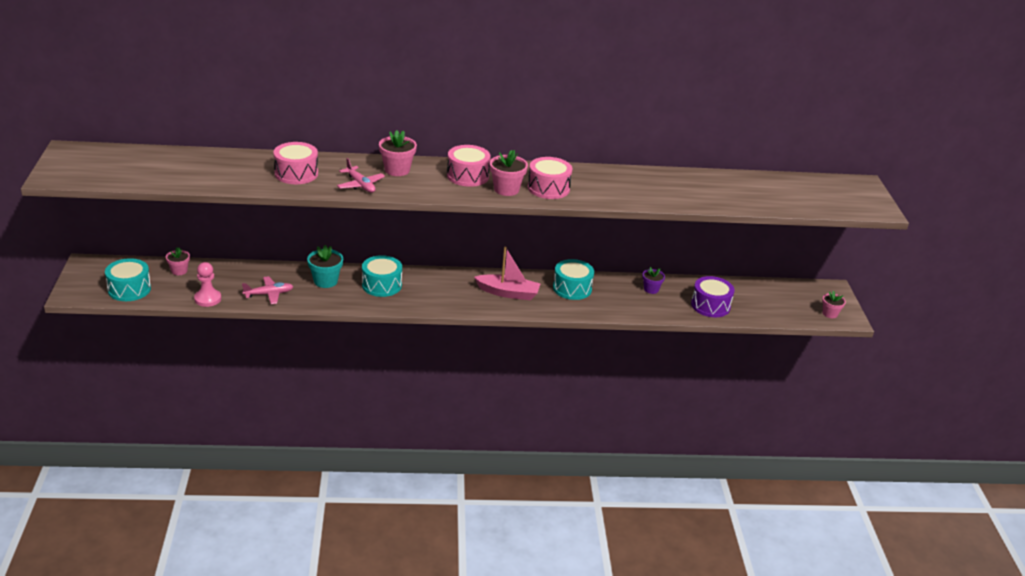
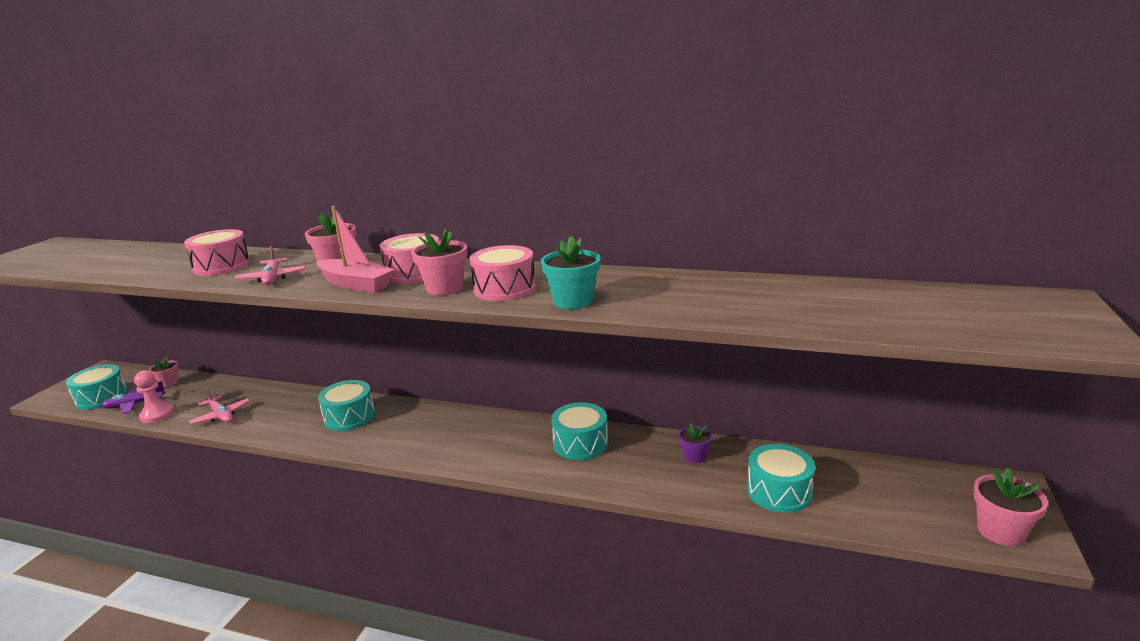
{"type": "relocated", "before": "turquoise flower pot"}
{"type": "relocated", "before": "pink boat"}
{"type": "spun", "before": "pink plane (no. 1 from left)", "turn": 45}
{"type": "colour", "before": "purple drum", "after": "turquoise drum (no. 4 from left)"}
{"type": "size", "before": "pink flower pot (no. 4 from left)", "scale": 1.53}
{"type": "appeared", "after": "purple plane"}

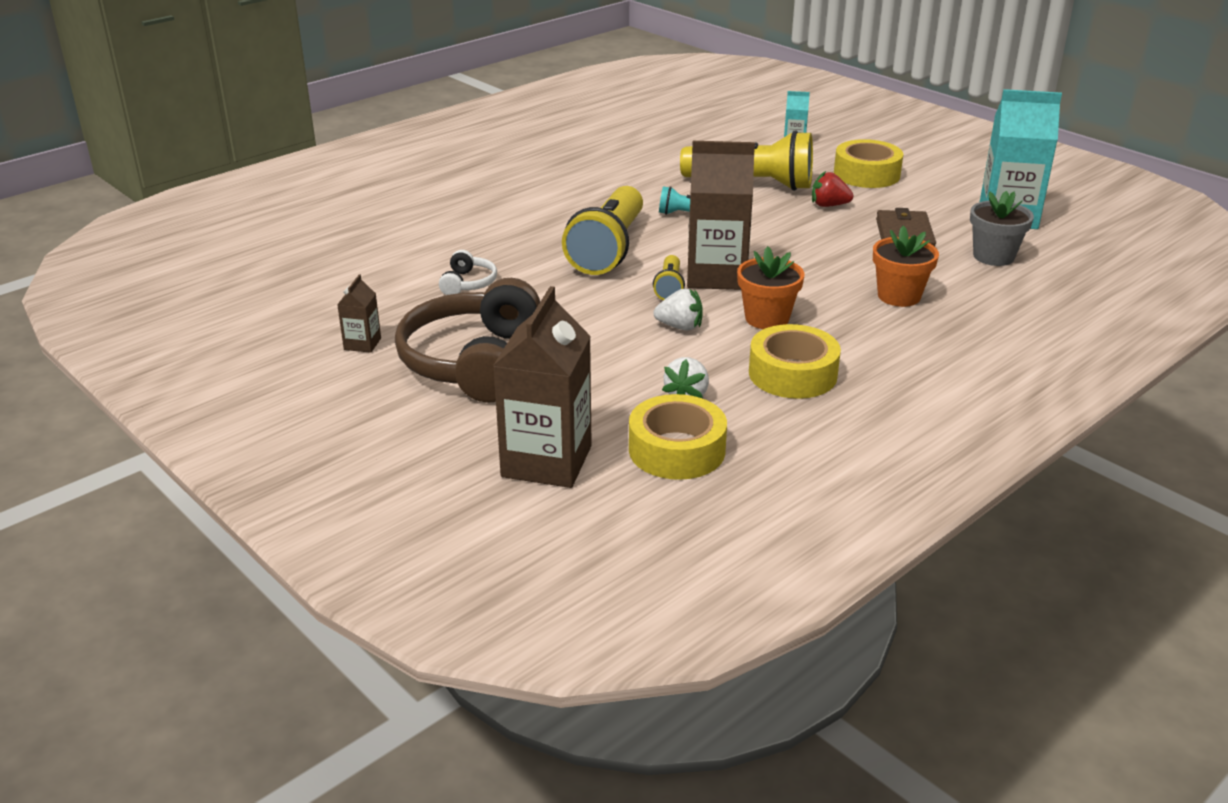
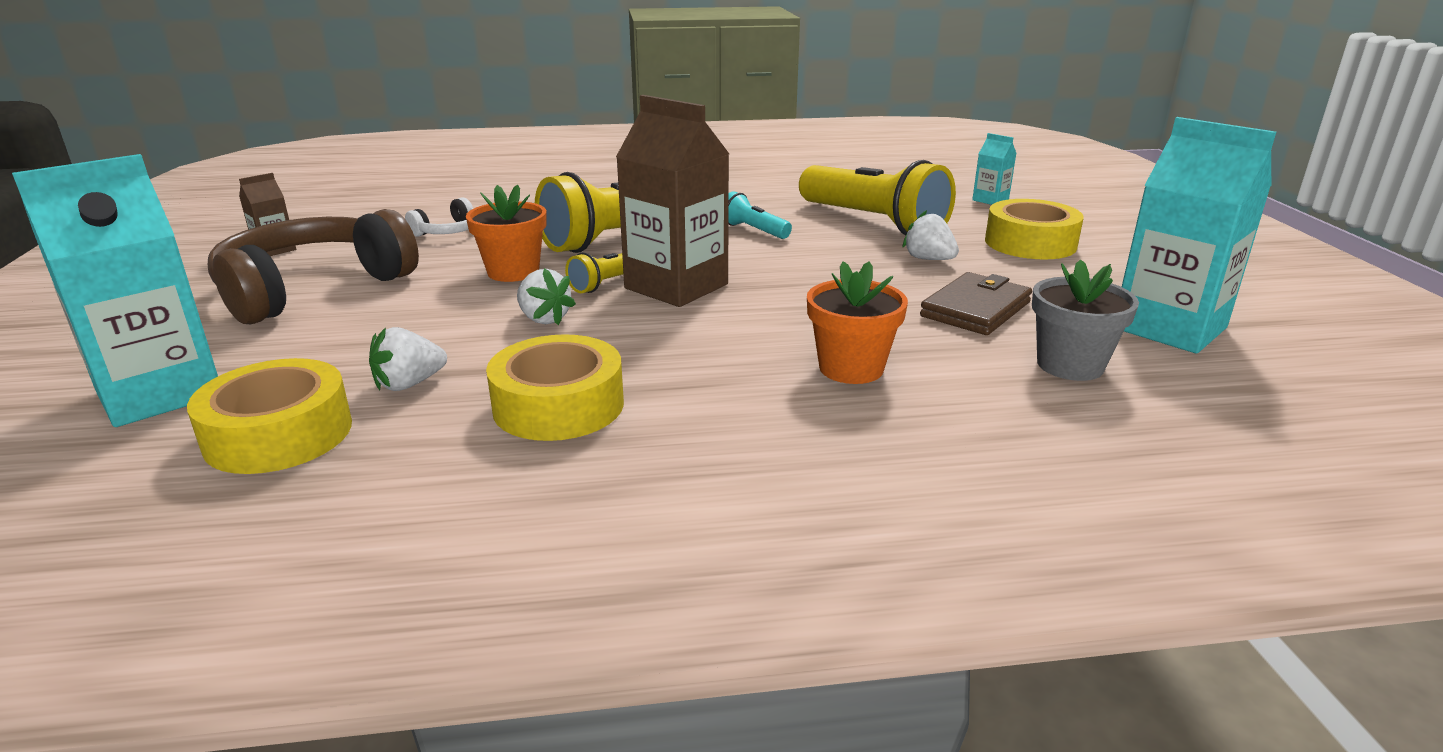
{"type": "colour", "before": "red strawberry", "after": "white strawberry (no. 3 from left)"}
{"type": "relocated", "before": "orange flower pot (no. 1 from left)"}
{"type": "colour", "before": "brown carton (no. 2 from left)", "after": "turquoise carton (no. 1 from left)"}

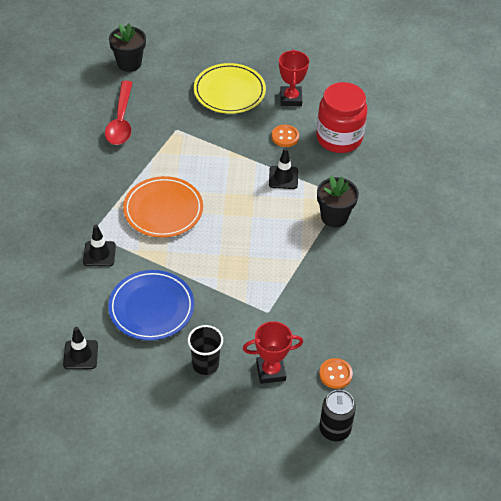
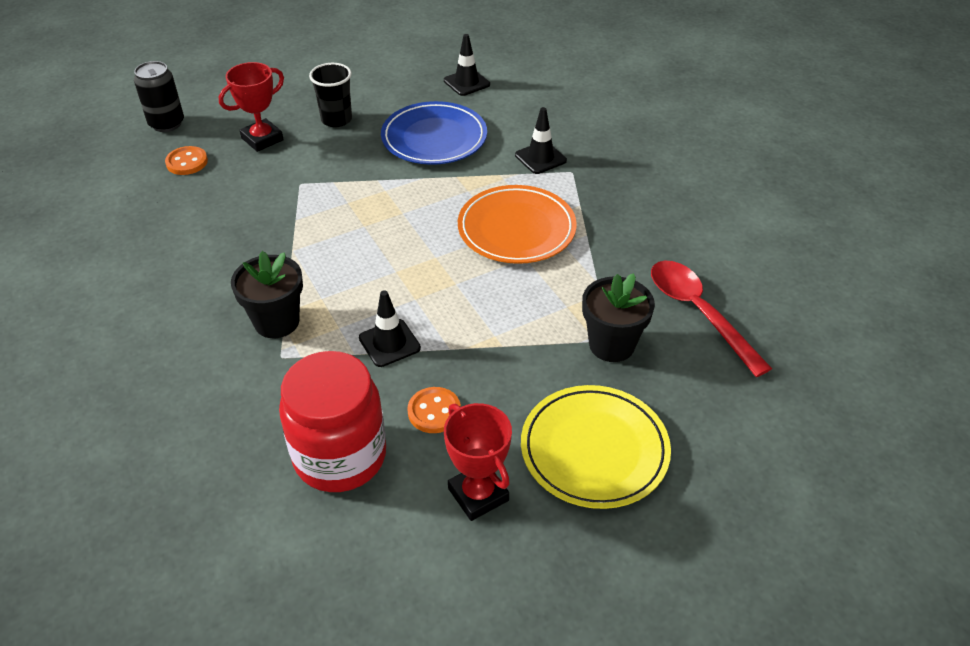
{"type": "relocated", "before": "black flower pot (no. 1 from left in the first image)", "after": "black flower pot (no. 2 from left)"}

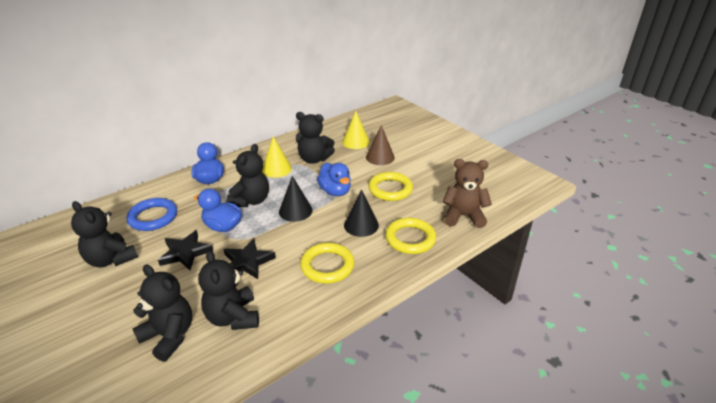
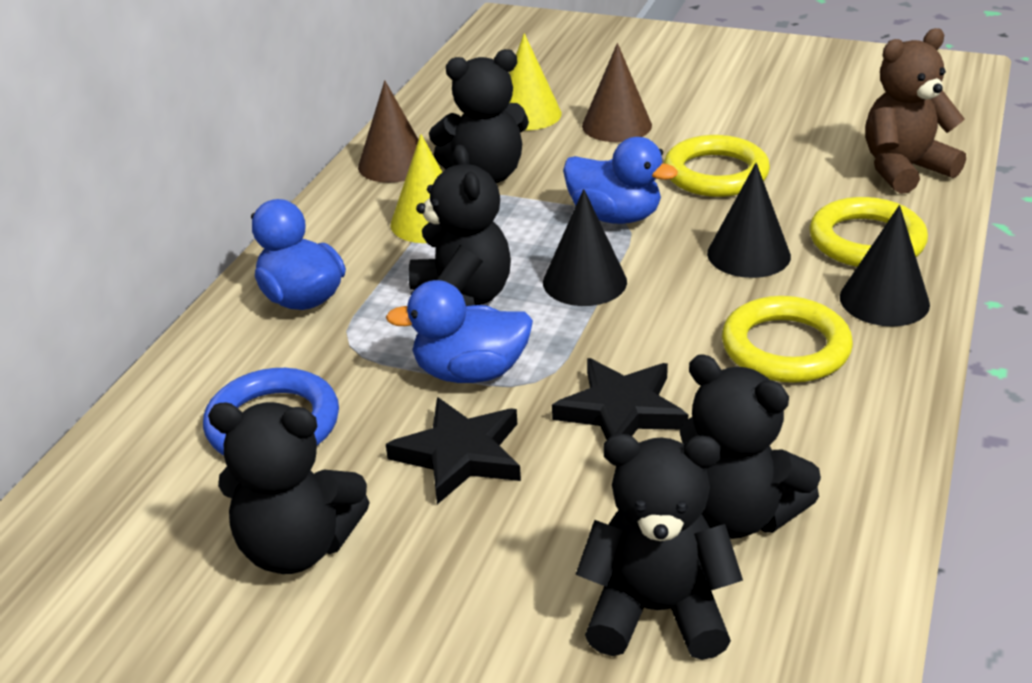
{"type": "appeared", "after": "brown cone (no. 1 from left)"}
{"type": "appeared", "after": "black cone (no. 3 from left)"}

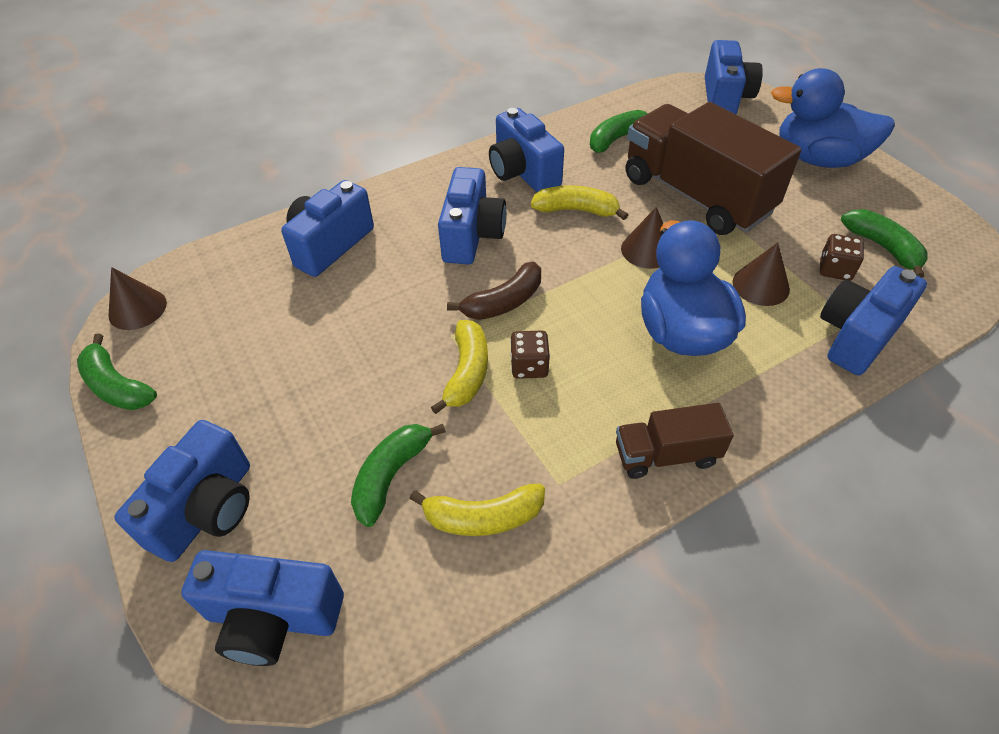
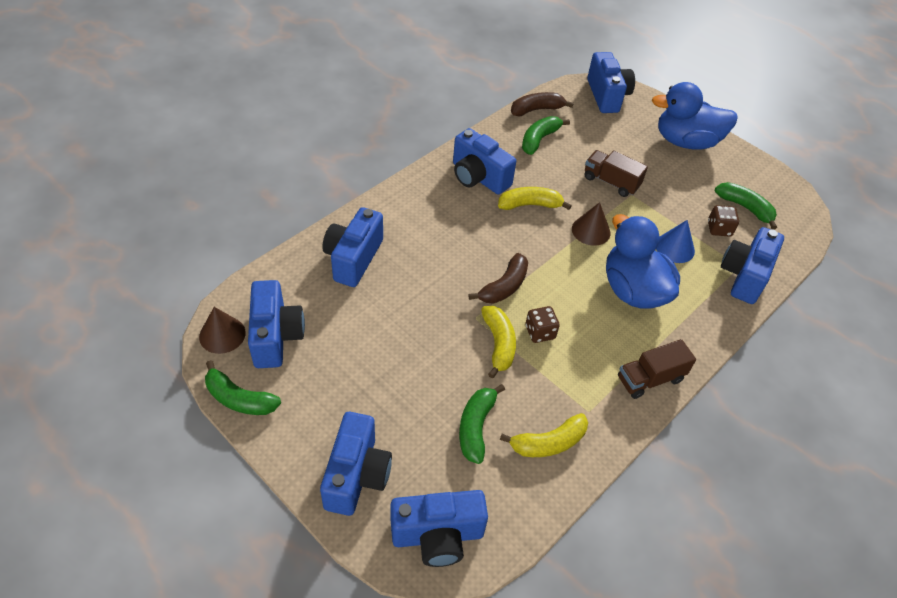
{"type": "size", "before": "brown truck (no. 2 from left in the first image)", "scale": 0.49}
{"type": "relocated", "before": "blue camera (no. 4 from left in the first image)", "after": "blue camera (no. 1 from left)"}
{"type": "colour", "before": "brown cone (no. 3 from left)", "after": "blue cone"}
{"type": "appeared", "after": "brown banana (no. 2 from left)"}

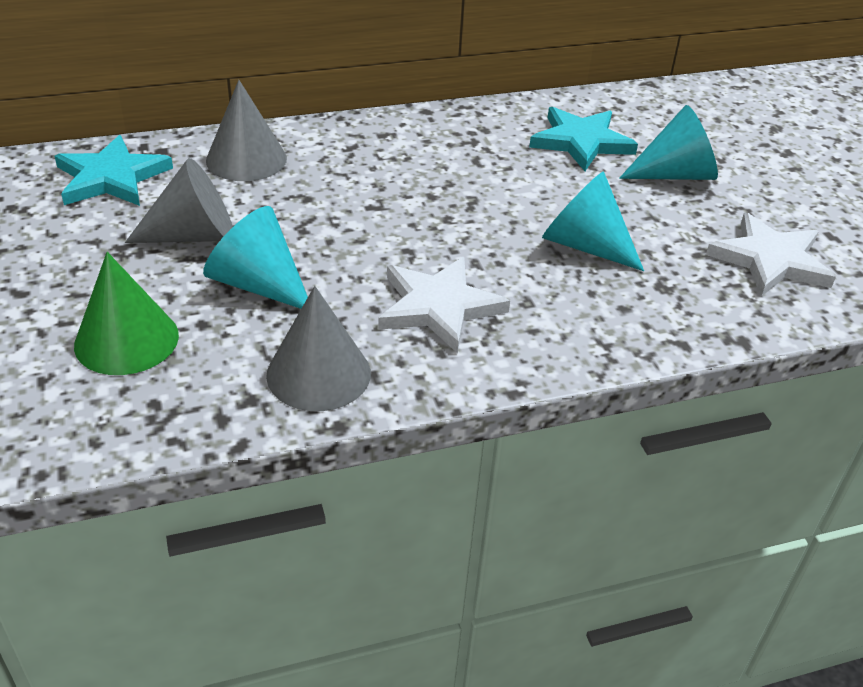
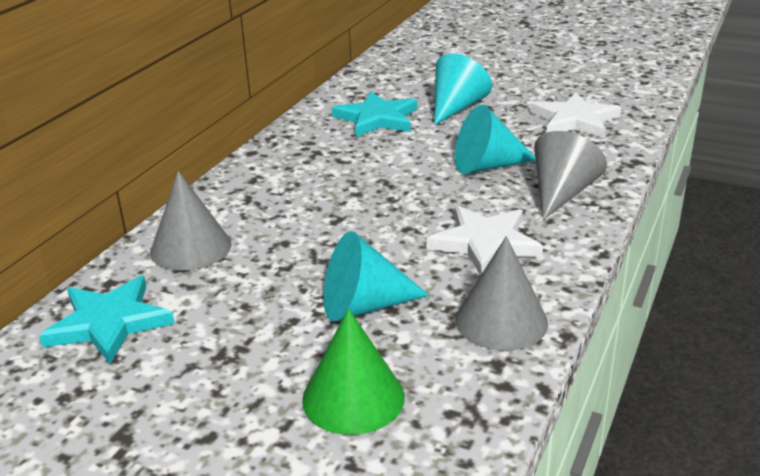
{"type": "relocated", "before": "grey cone (no. 1 from left in the first image)", "after": "grey cone (no. 3 from left)"}

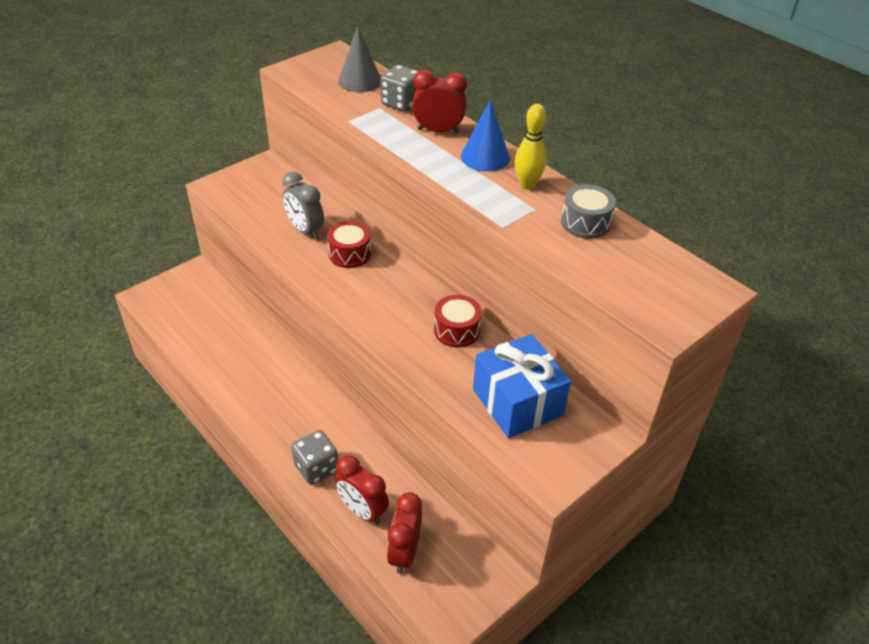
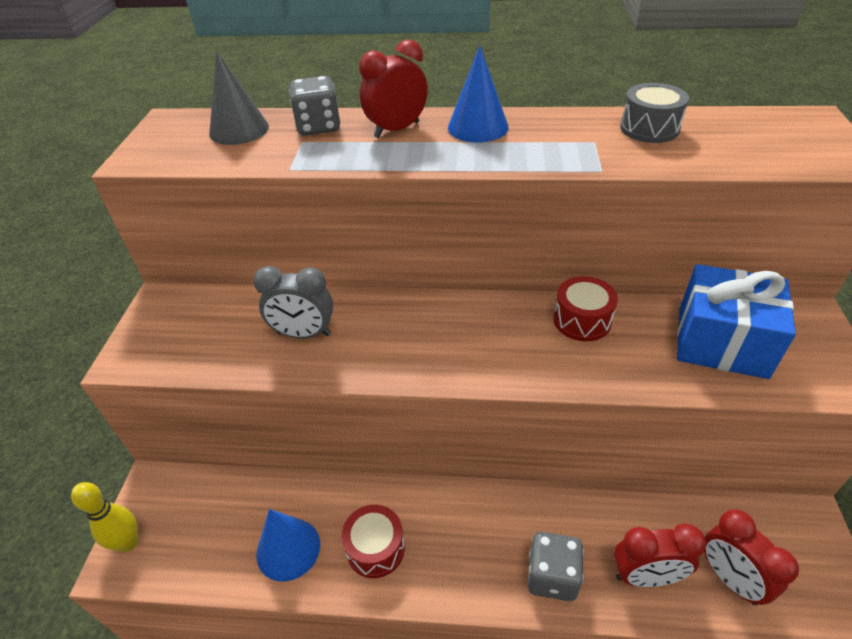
{"type": "relocated", "before": "yellow bowling pin"}
{"type": "relocated", "before": "red drum (no. 1 from left)"}
{"type": "appeared", "after": "blue cone (no. 1 from left)"}

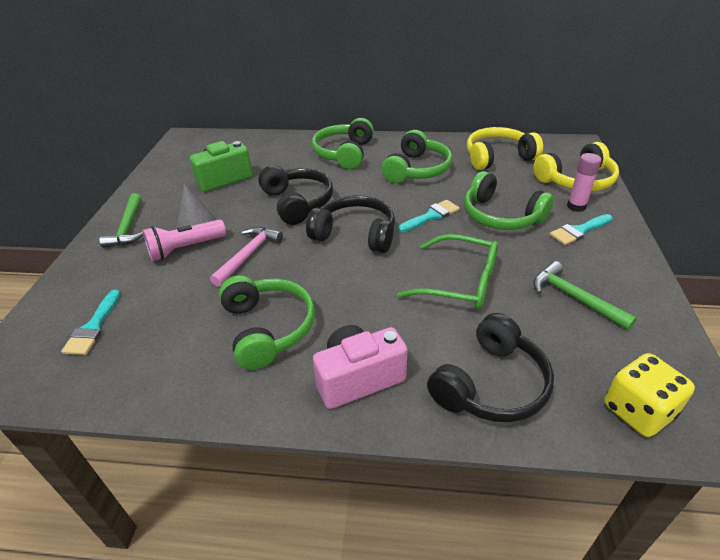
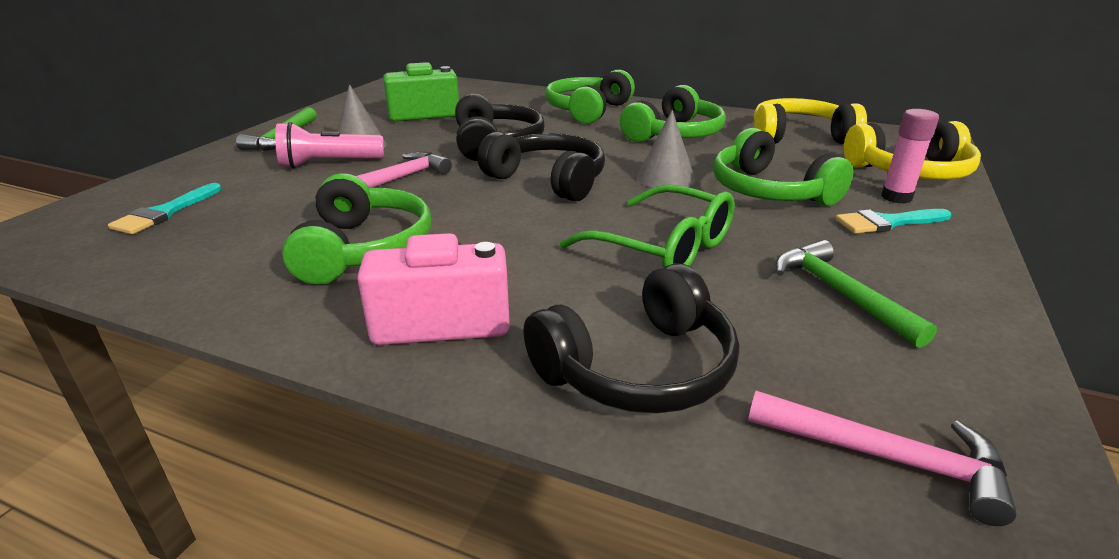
{"type": "exchanged", "before": "turquoise brush (no. 2 from left)", "after": "grey cone (no. 2 from left)"}
{"type": "exchanged", "before": "yellow dice", "after": "pink hammer (no. 2 from left)"}

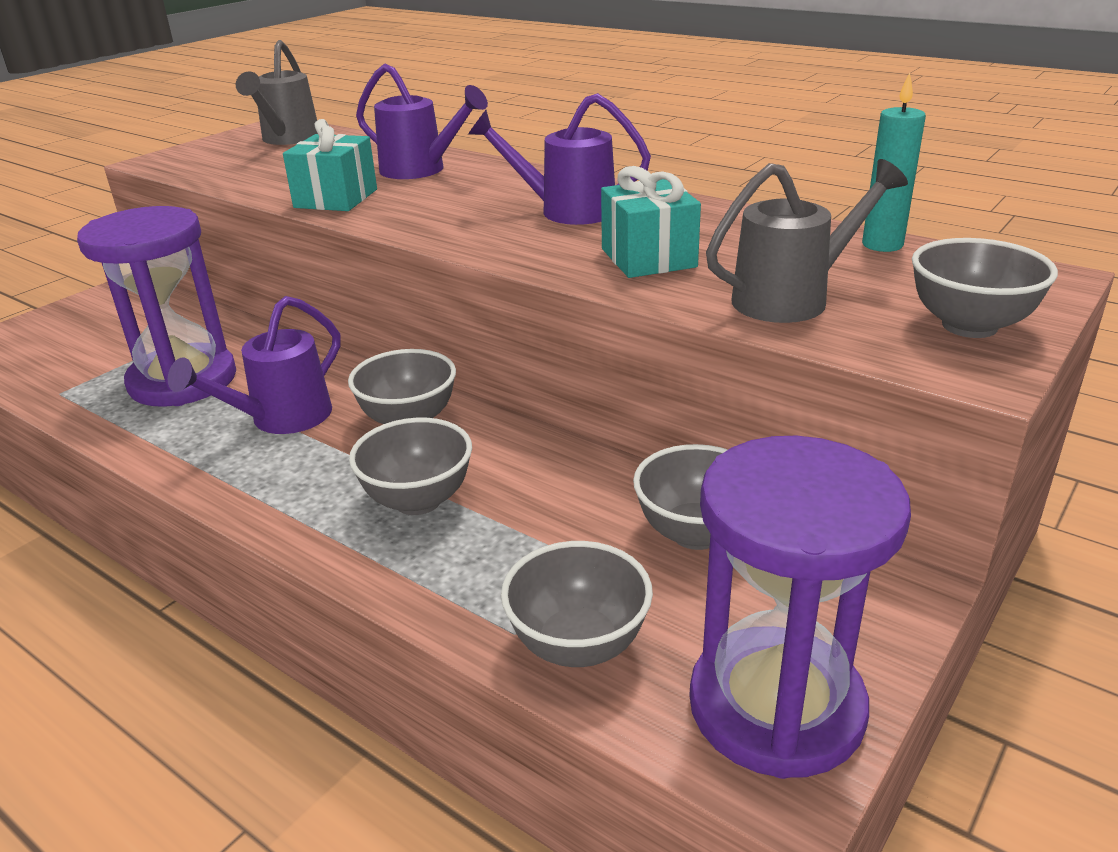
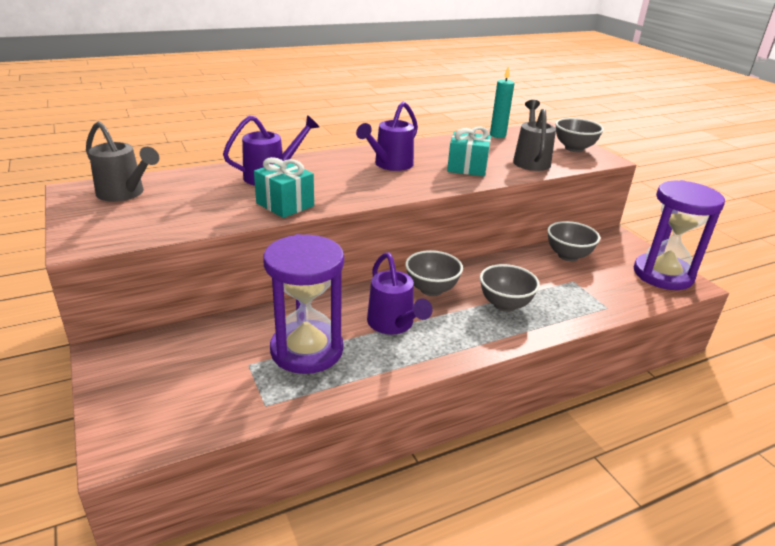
{"type": "missing", "before": "grey bowl (no. 3 from left)"}

